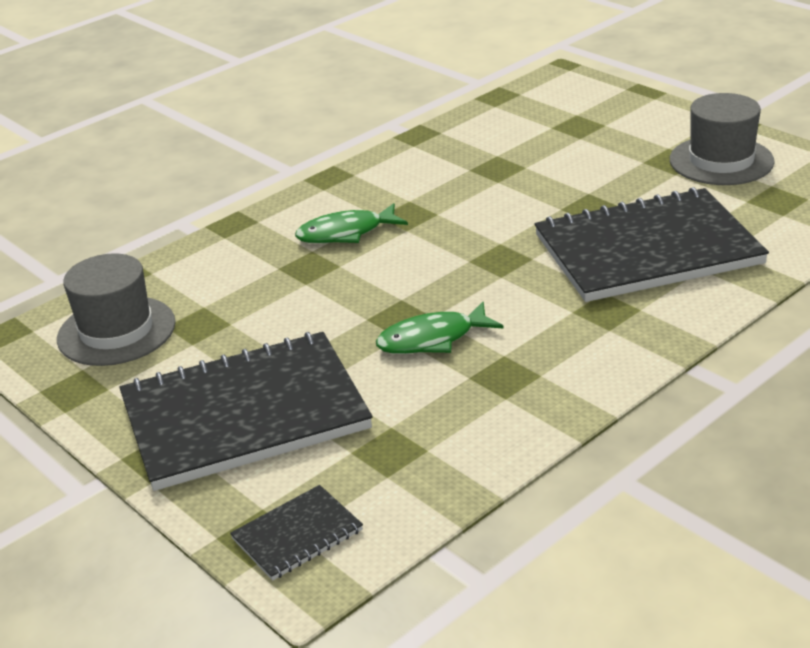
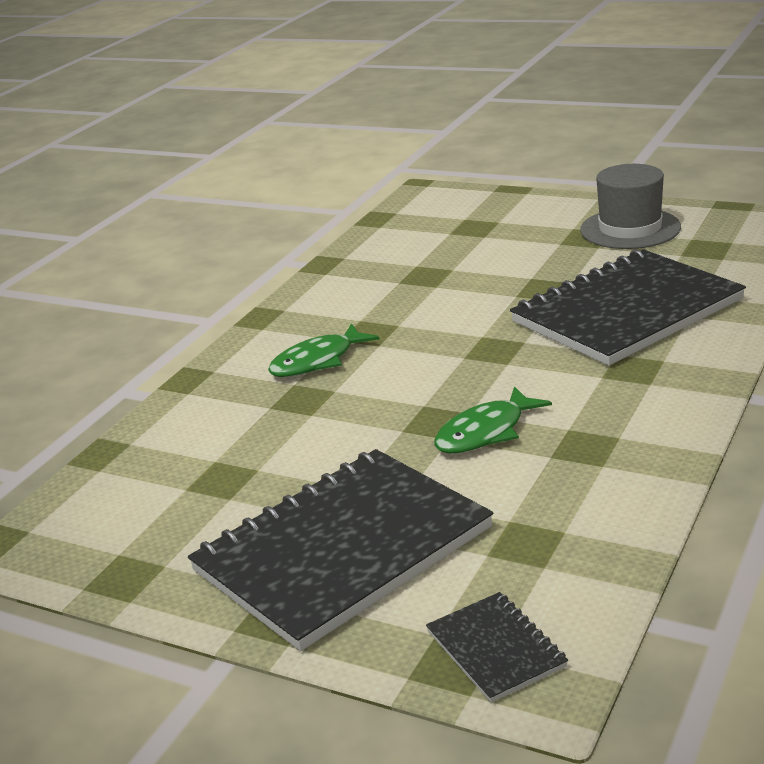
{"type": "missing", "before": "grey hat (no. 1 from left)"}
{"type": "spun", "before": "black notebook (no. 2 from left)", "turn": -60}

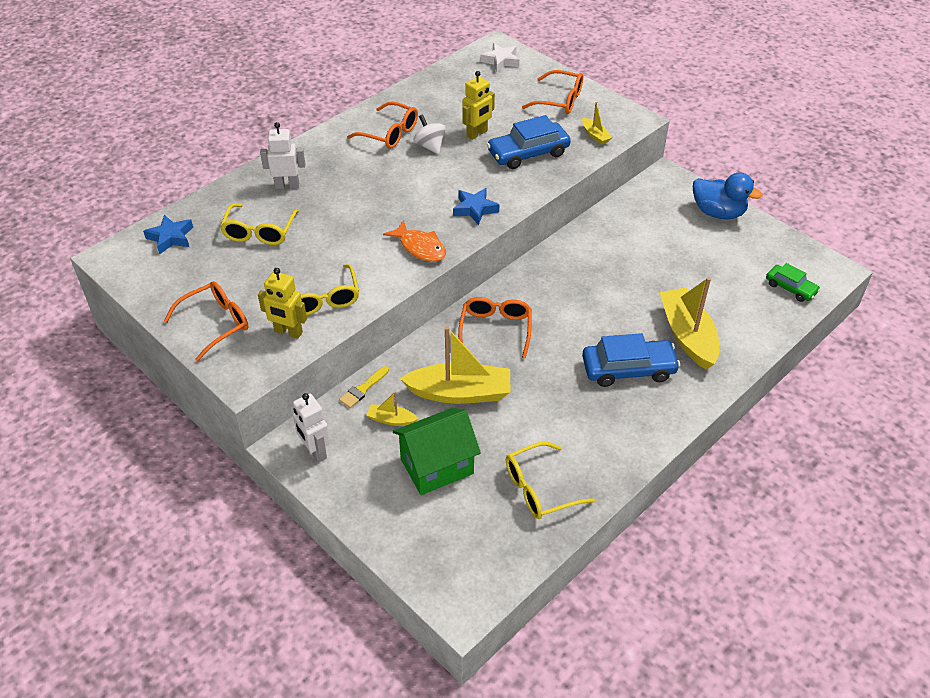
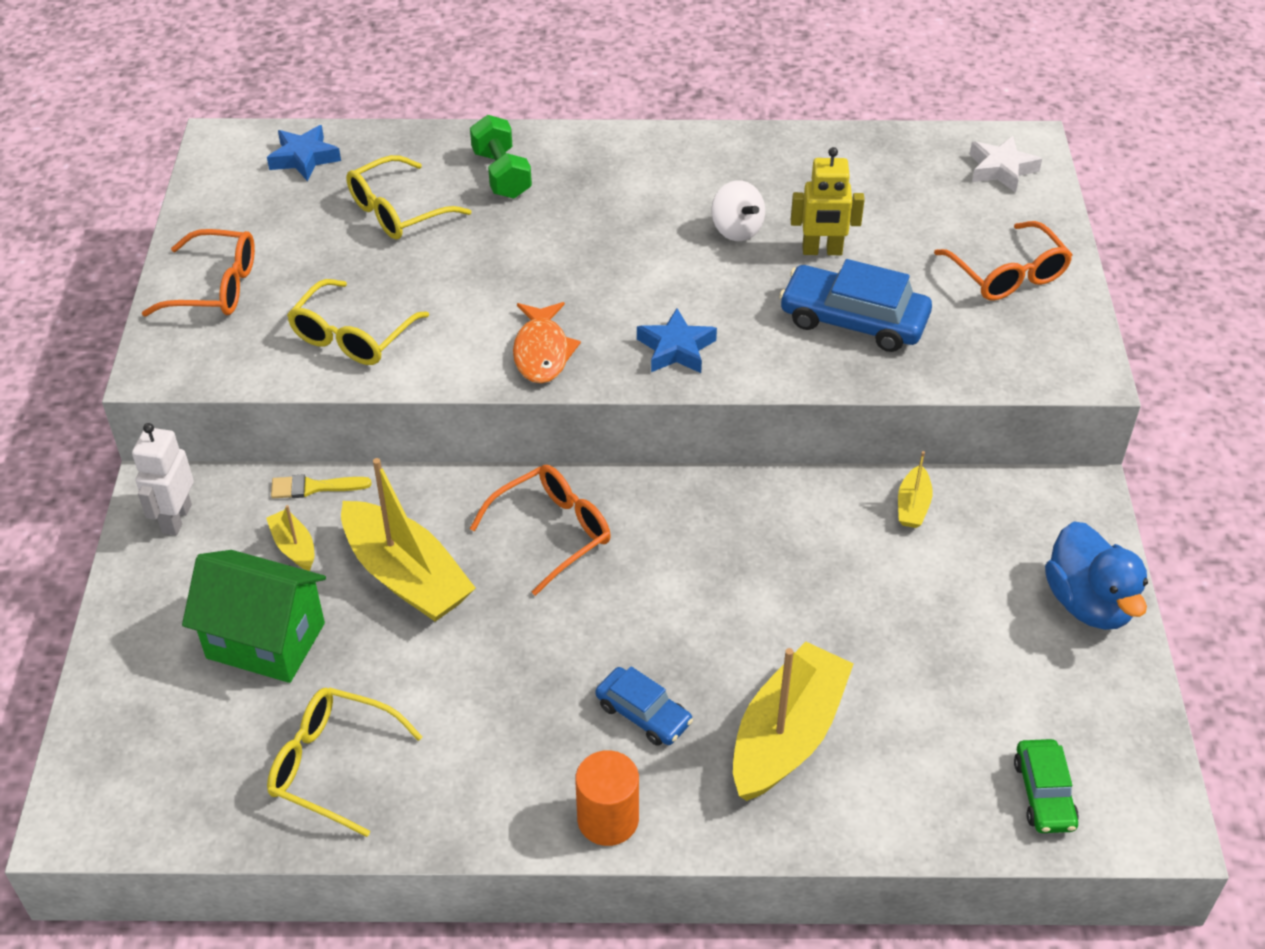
{"type": "missing", "before": "orange glasses (no. 2 from left)"}
{"type": "relocated", "before": "yellow boat (no. 3 from left in the first image)", "after": "yellow boat (no. 4 from left)"}
{"type": "spun", "before": "white spinning top", "turn": 135}
{"type": "exchanged", "before": "white robot (no. 1 from left)", "after": "green dumbbell"}
{"type": "missing", "before": "yellow robot (no. 1 from left)"}
{"type": "size", "before": "blue car (no. 2 from left in the first image)", "scale": 0.6}
{"type": "appeared", "after": "orange cylinder"}

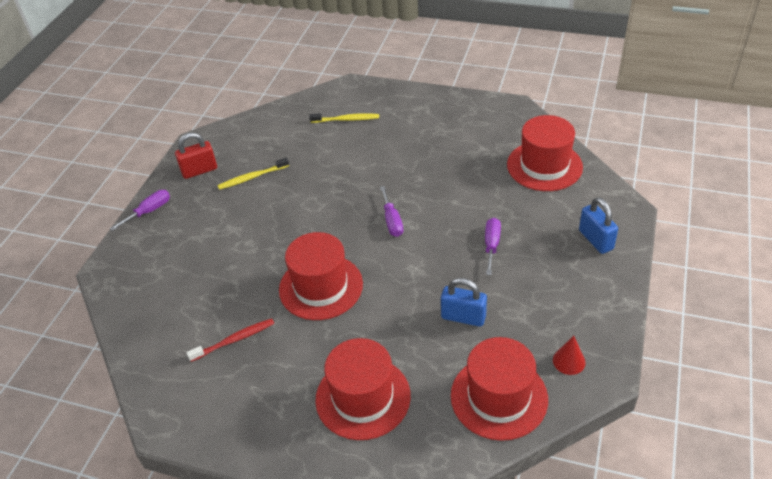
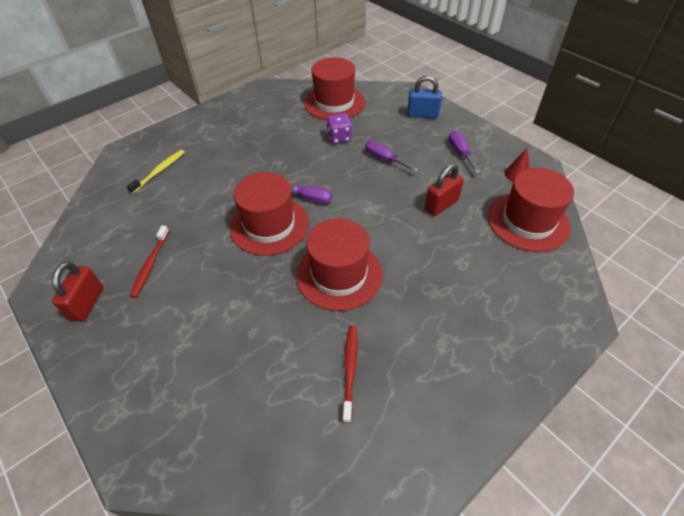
{"type": "colour", "before": "yellow toothbrush (no. 1 from left)", "after": "red toothbrush (no. 1 from left)"}
{"type": "relocated", "before": "purple screwdriver (no. 1 from left in the first image)", "after": "purple screwdriver (no. 3 from left)"}
{"type": "colour", "before": "blue padlock (no. 1 from left)", "after": "red padlock (no. 2 from left)"}
{"type": "relocated", "before": "red hat (no. 2 from left in the first image)", "after": "red hat (no. 1 from left)"}
{"type": "appeared", "after": "purple dice"}

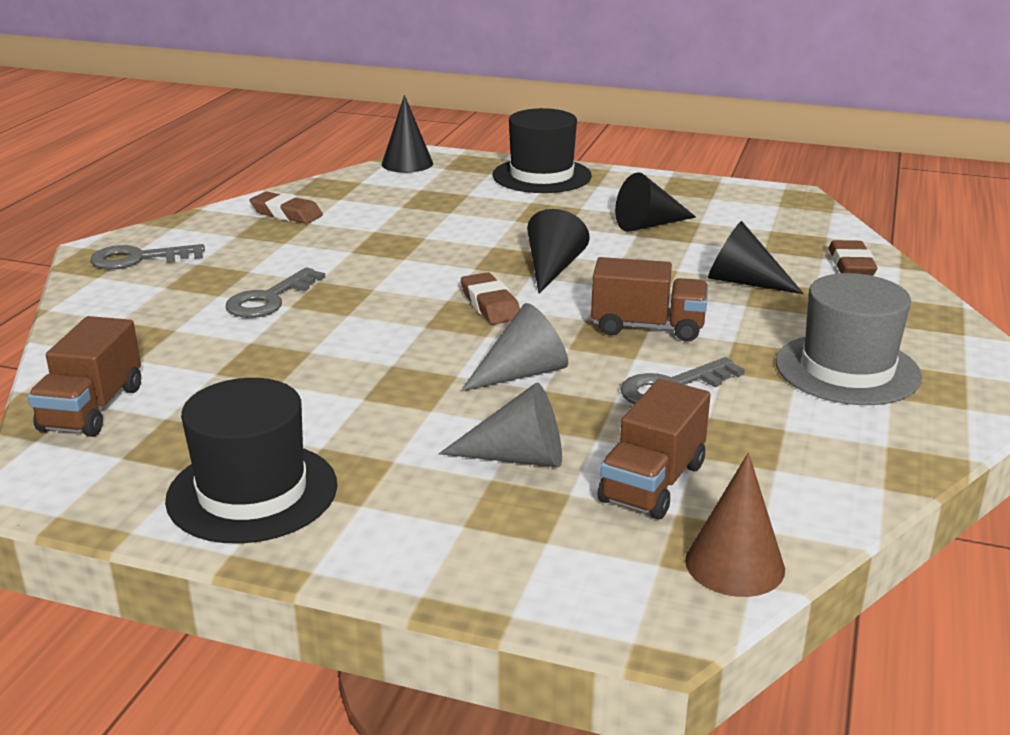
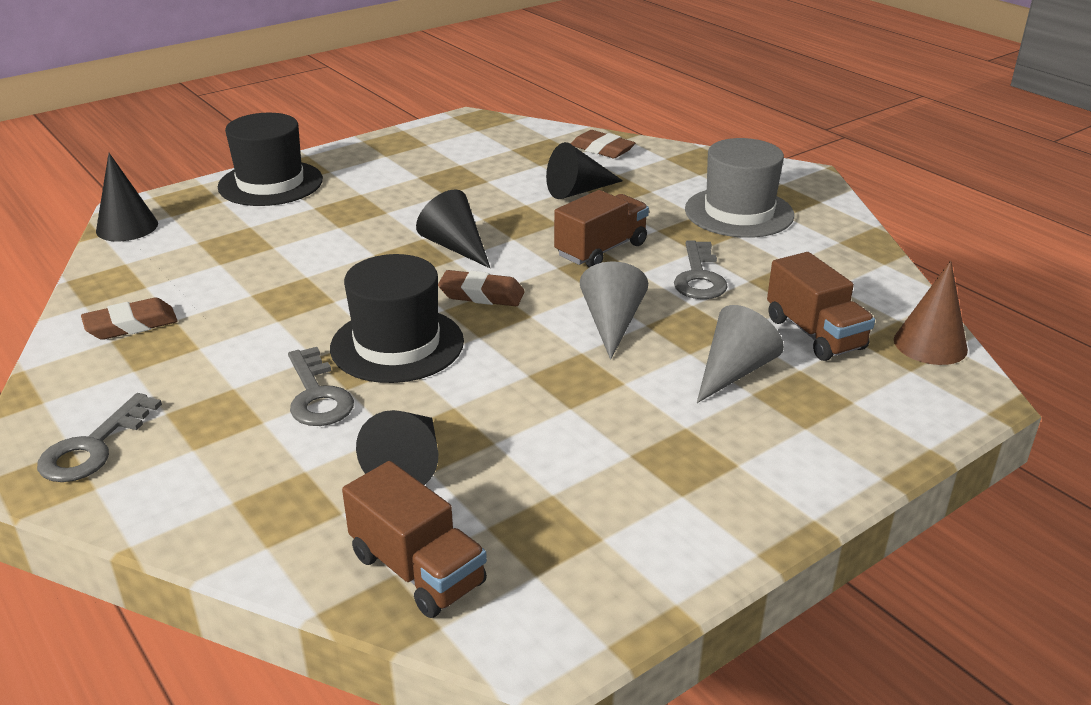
{"type": "relocated", "before": "black cone (no. 3 from left in the first image)", "after": "black cone (no. 2 from left)"}
{"type": "relocated", "before": "black hat (no. 1 from left in the first image)", "after": "black hat (no. 2 from left)"}

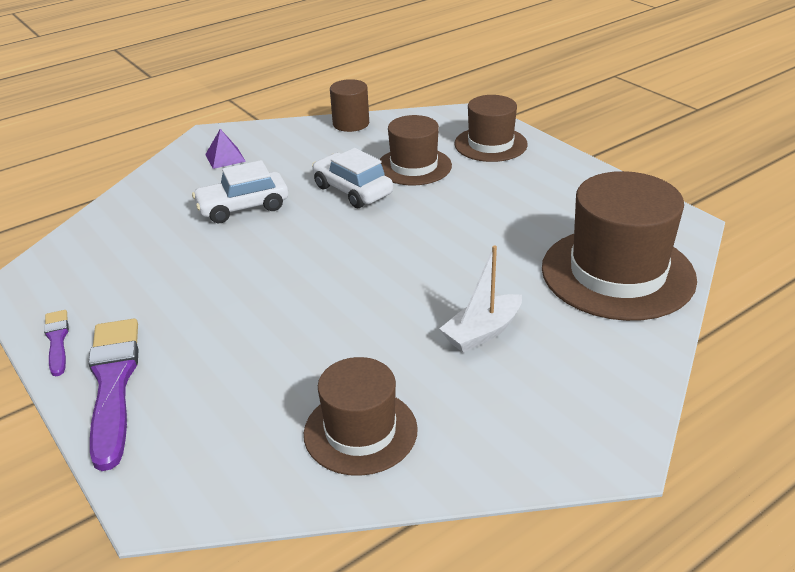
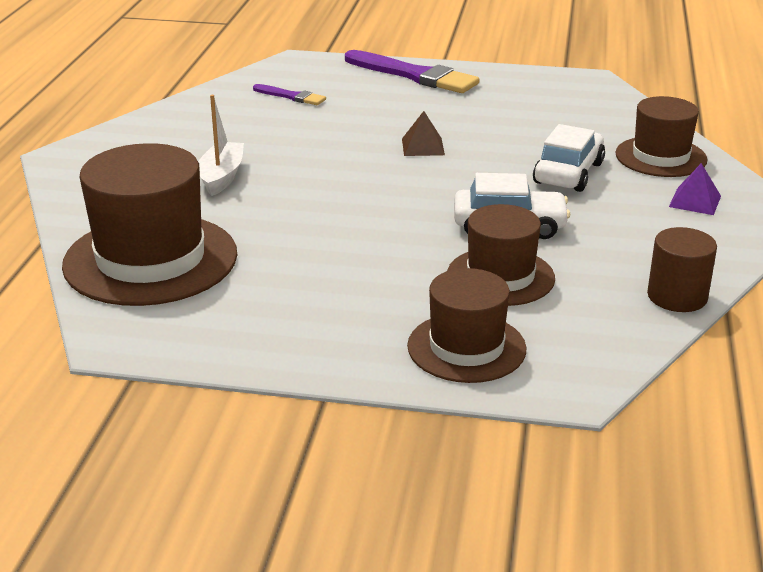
{"type": "relocated", "before": "purple brush (no. 1 from left)"}
{"type": "relocated", "before": "brown hat (no. 1 from left in the first image)", "after": "brown hat (no. 4 from left)"}
{"type": "appeared", "after": "brown pyramid"}

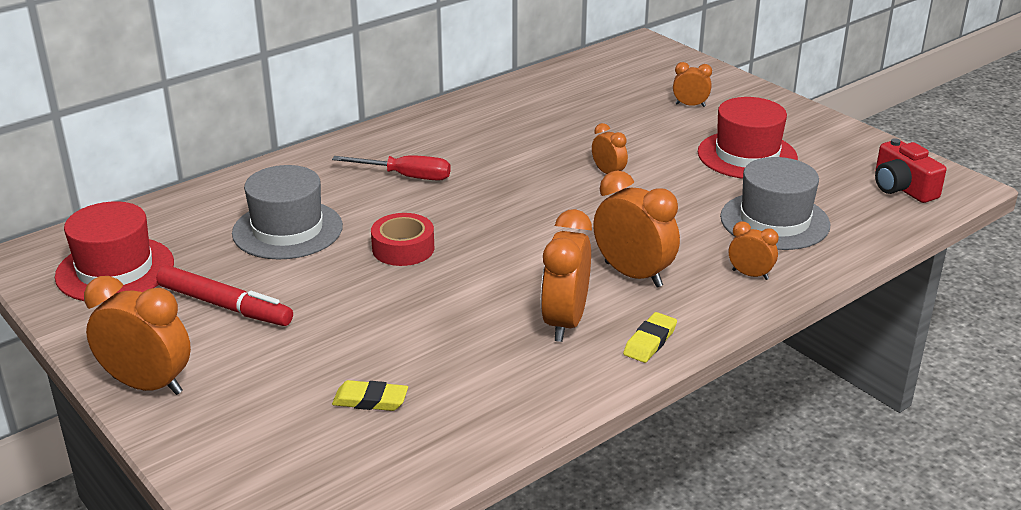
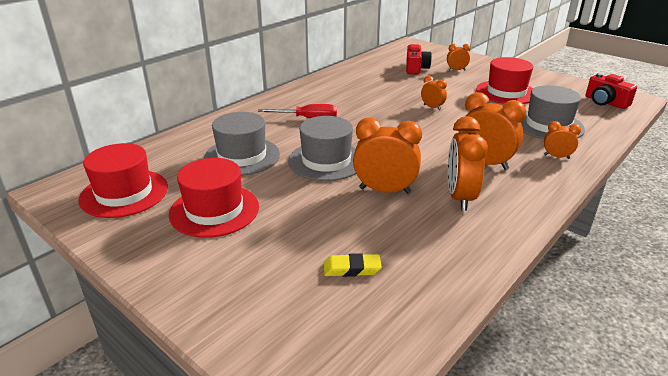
{"type": "exchanged", "before": "red tape", "after": "grey hat (no. 2 from left)"}
{"type": "exchanged", "before": "red marker", "after": "red hat (no. 2 from left)"}
{"type": "relocated", "before": "orange clock (no. 1 from left)"}
{"type": "missing", "before": "yellow eraser (no. 2 from left)"}
{"type": "appeared", "after": "red camera (no. 1 from left)"}

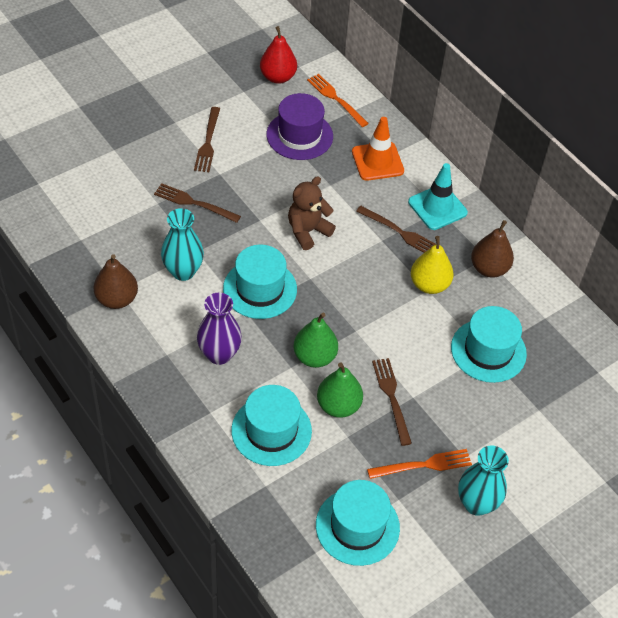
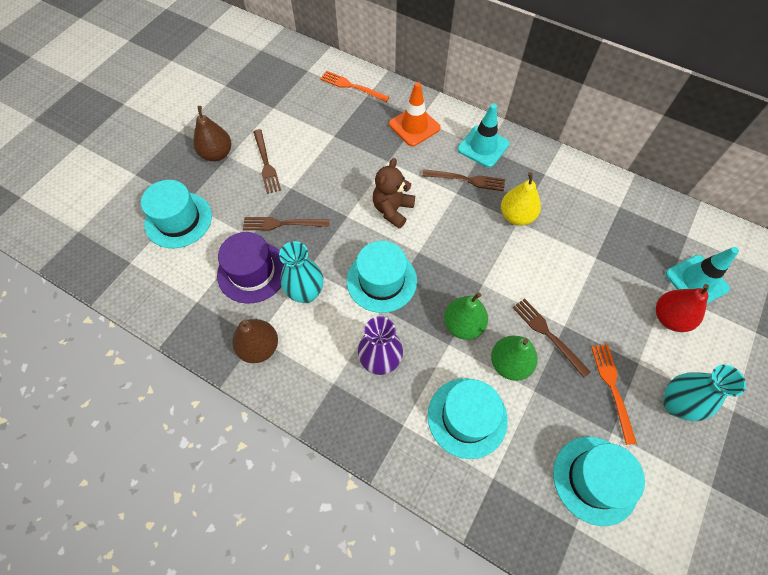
{"type": "relocated", "before": "red pear"}
{"type": "relocated", "before": "purple hat"}
{"type": "relocated", "before": "brown pear (no. 2 from left in the first image)", "after": "brown pear (no. 1 from left)"}
{"type": "relocated", "before": "turquoise hat (no. 4 from left in the first image)", "after": "turquoise hat (no. 1 from left)"}
{"type": "spun", "before": "orange fork (no. 2 from left)", "turn": -60}
{"type": "appeared", "after": "turquoise traffic cone (no. 2 from left)"}

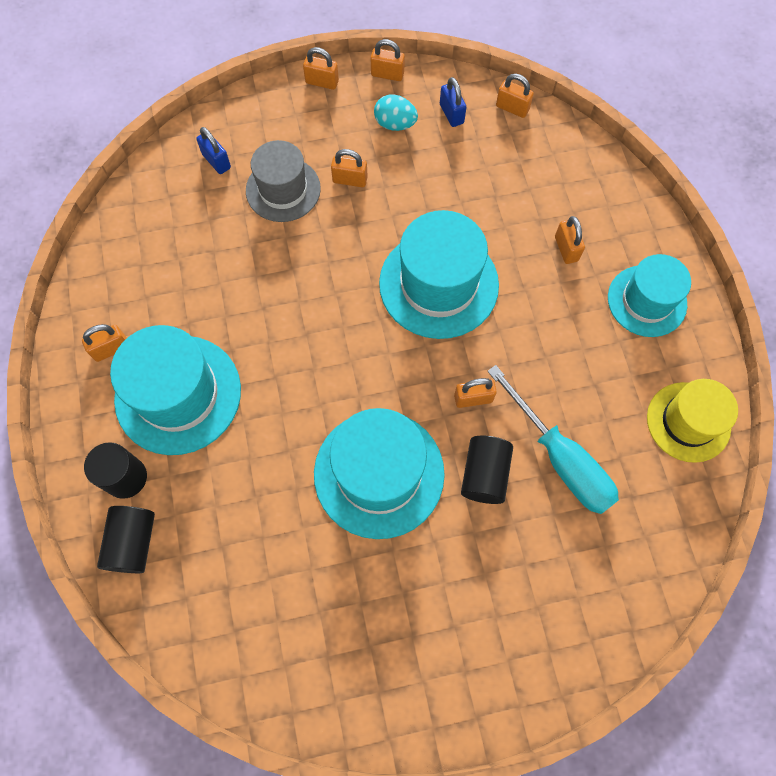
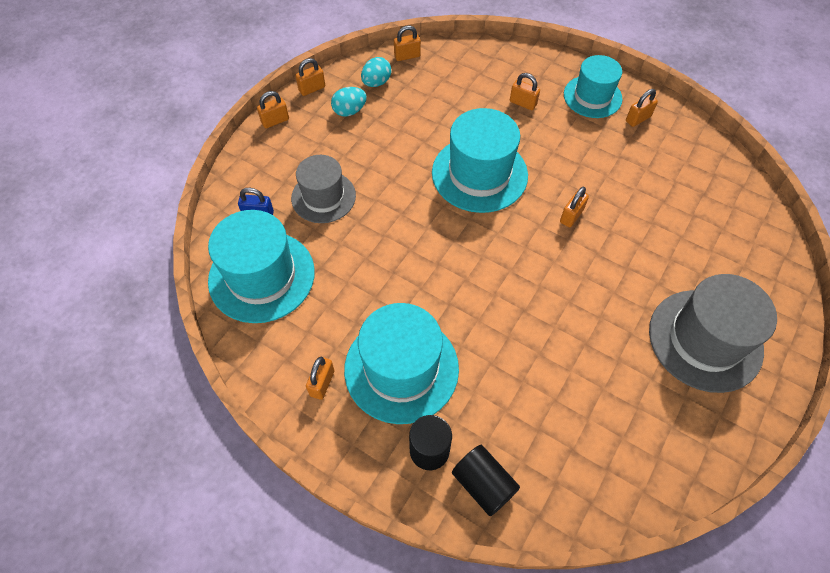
{"type": "exchanged", "before": "blue padlock (no. 2 from left)", "after": "turquoise egg (no. 2 from left)"}
{"type": "relocated", "before": "orange padlock (no. 3 from left in the first image)", "after": "orange padlock (no. 7 from left)"}
{"type": "missing", "before": "turquoise screwdriver"}
{"type": "missing", "before": "yellow hat"}
{"type": "relocated", "before": "turquoise hat (no. 2 from left in the first image)", "after": "turquoise hat (no. 1 from left)"}
{"type": "missing", "before": "black cylinder (no. 3 from left)"}
{"type": "appeared", "after": "grey hat (no. 2 from left)"}

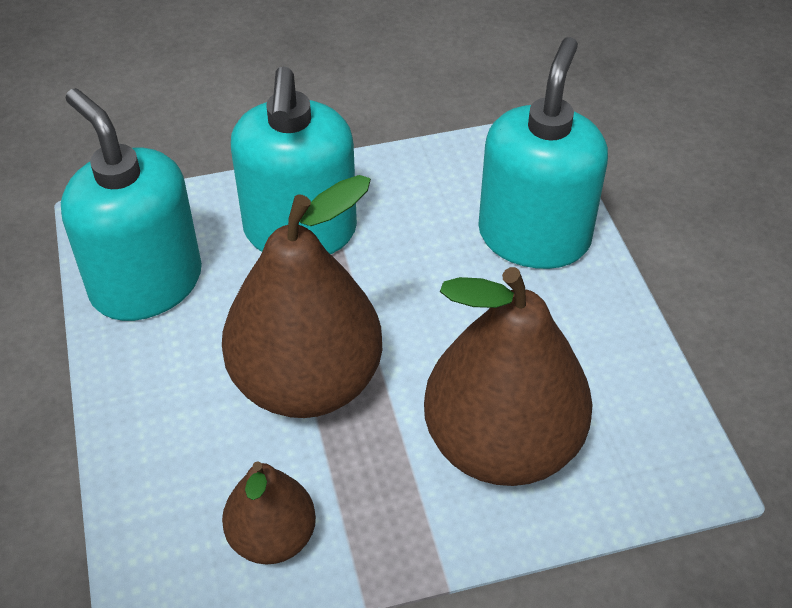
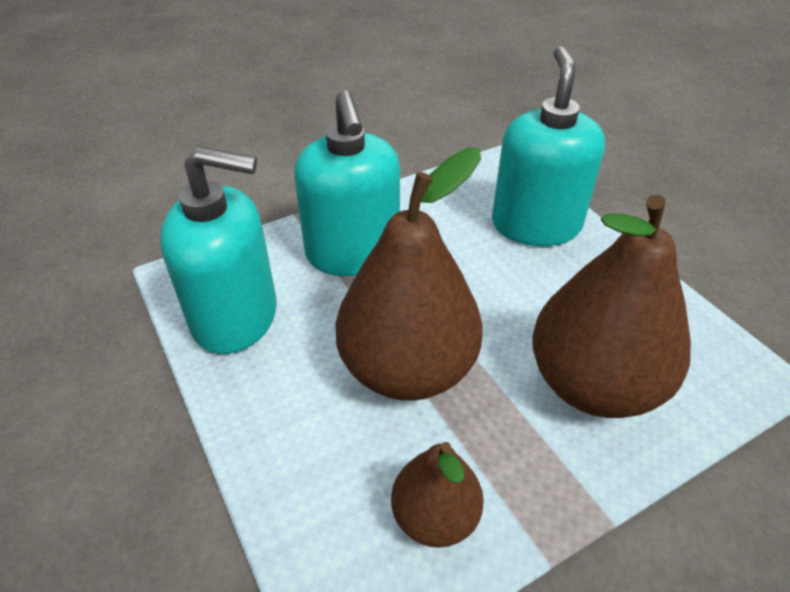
{"type": "spun", "before": "turquoise soap dispenser (no. 1 from left)", "turn": 150}

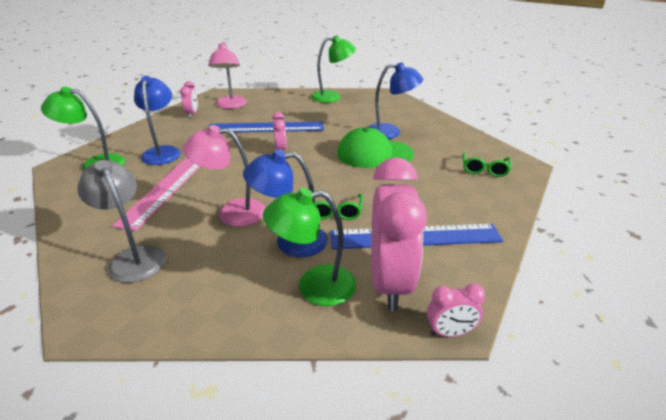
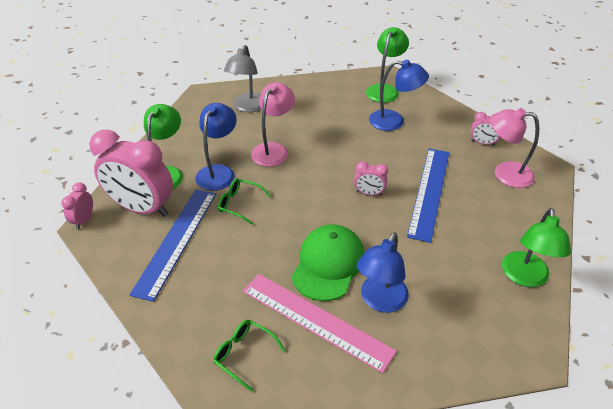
{"type": "relocated", "before": "pink ruler"}
{"type": "spun", "before": "grey lamp", "turn": 120}

